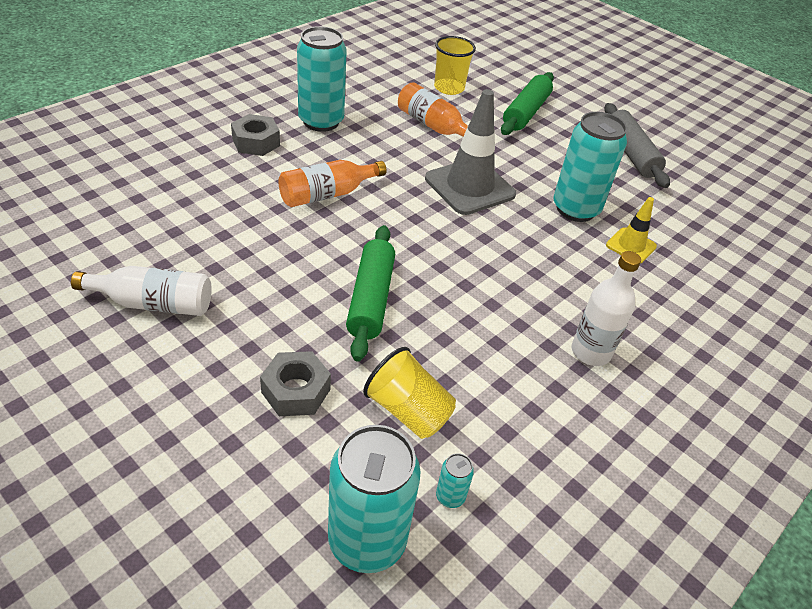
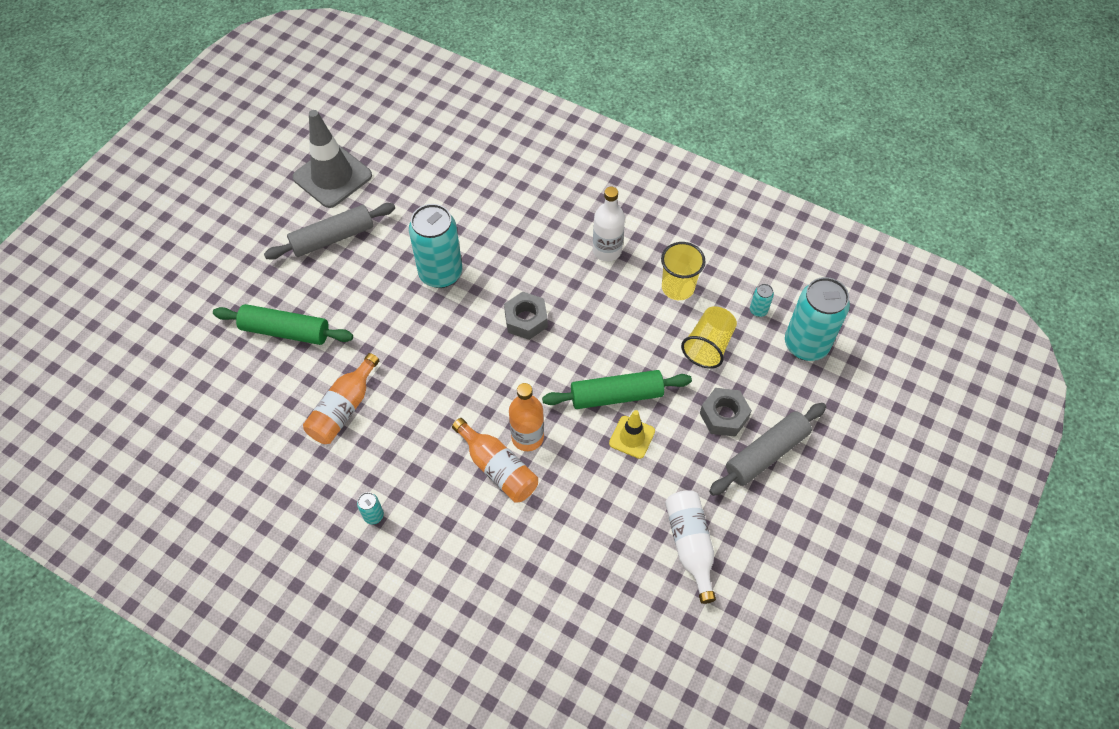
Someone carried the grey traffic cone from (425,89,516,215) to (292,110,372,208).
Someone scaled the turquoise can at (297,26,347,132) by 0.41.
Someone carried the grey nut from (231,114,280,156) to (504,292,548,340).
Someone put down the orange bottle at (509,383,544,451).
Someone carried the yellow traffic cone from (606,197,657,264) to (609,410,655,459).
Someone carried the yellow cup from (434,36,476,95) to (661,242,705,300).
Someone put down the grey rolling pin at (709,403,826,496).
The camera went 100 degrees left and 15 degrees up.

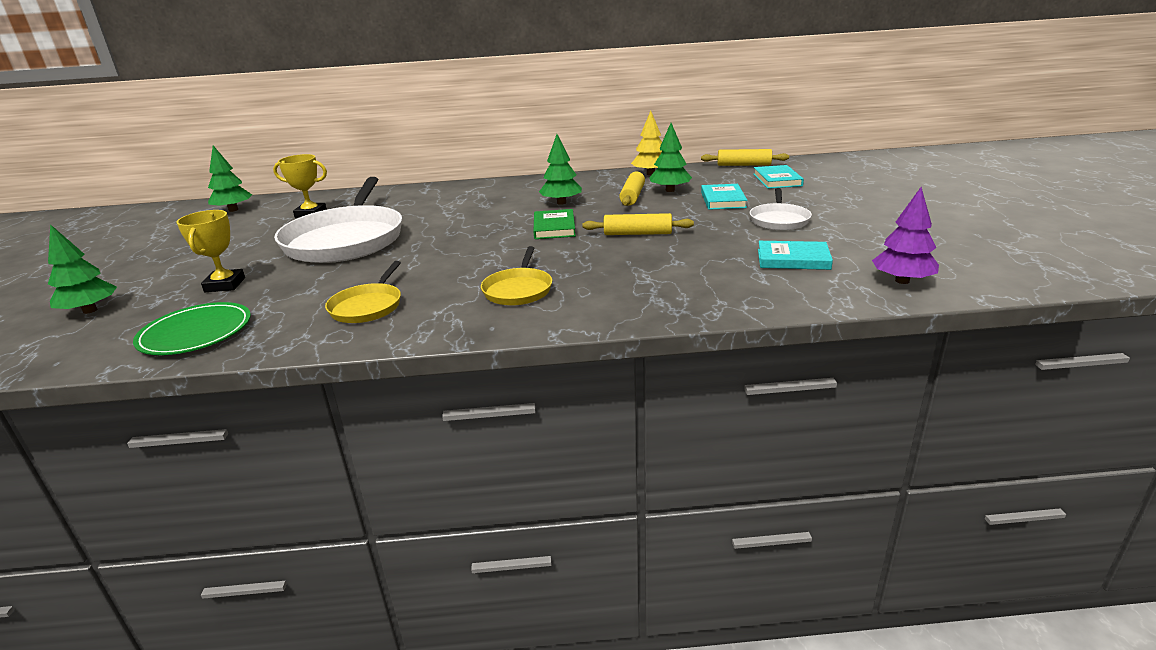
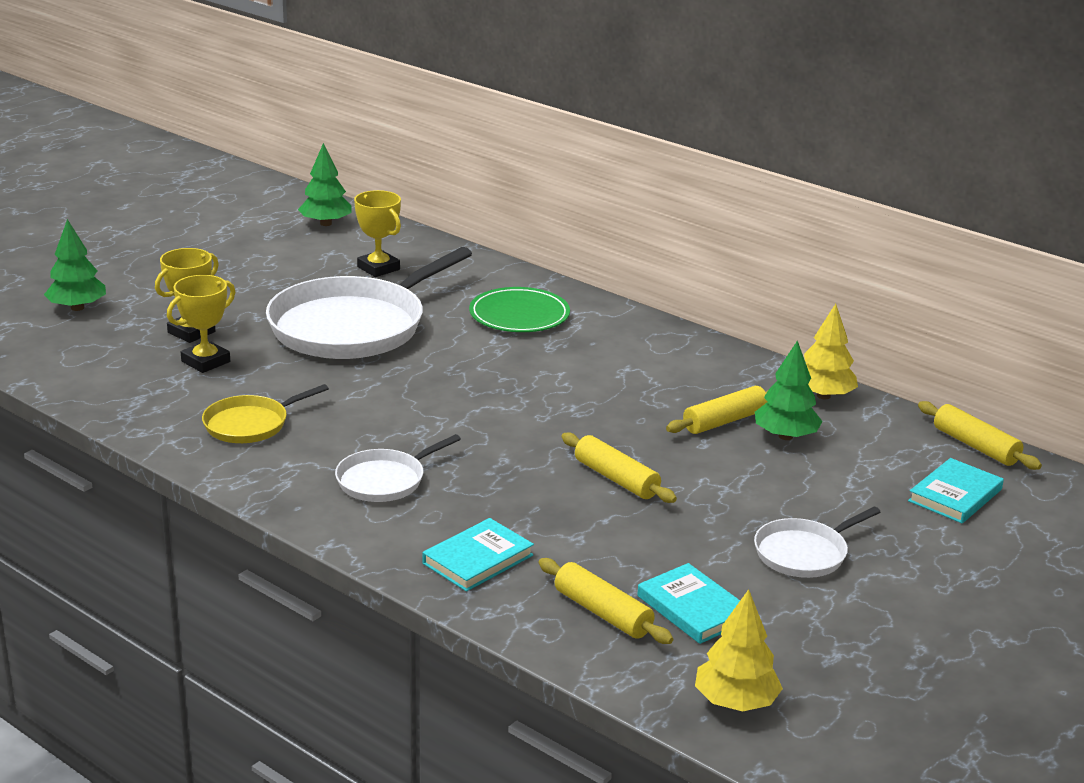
Someone put down the yellow trophy at (167,275,235,373).
Someone repainted the yellow pan at (481,246,552,305), which became the white pan at (335,434,461,502).
Someone carried the turquoise book from (701,184,747,210) to (423,518,534,592).
Someone carried the green plate from (133,302,251,355) to (469,287,570,332).
Someone put down the yellow rolling pin at (539,558,673,644).
Someone repainted the purple tree at (872,187,939,284), which became the yellow tree at (695,589,783,712).
Someone took away the green book at (533,209,576,239).
Someone took away the green tree at (539,134,582,205).
The camera went 40 degrees right and 0 degrees up.

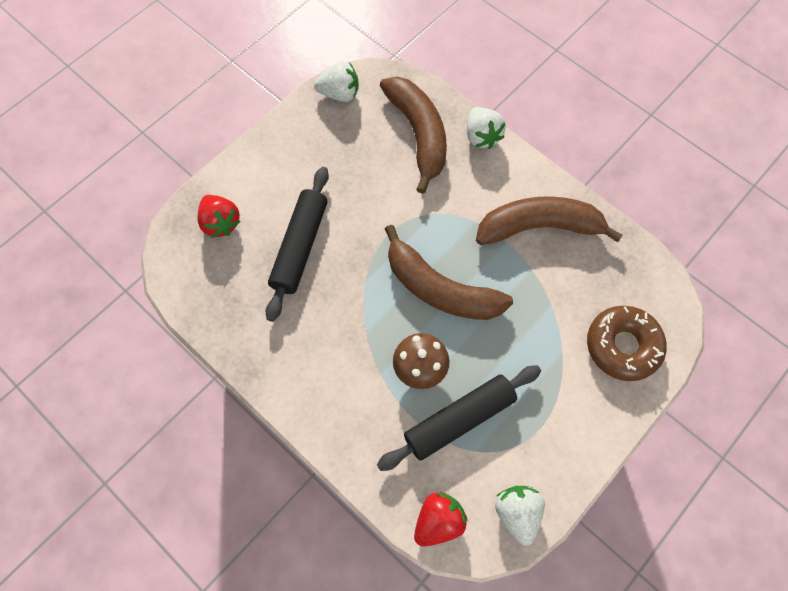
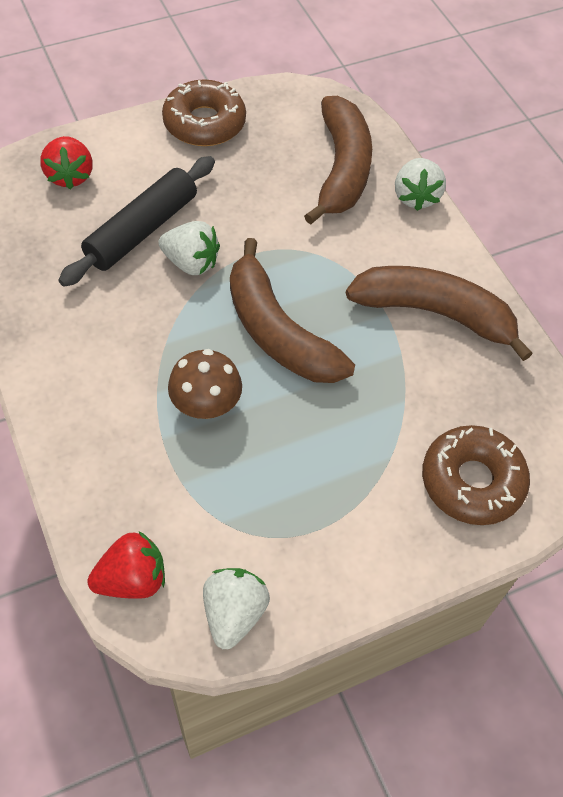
Someone carried the white strawberry from (314,62,359,102) to (158,221,220,275).
Someone put down the brown donut at (162,79,246,146).
Someone took away the black rolling pin at (377,365,541,471).
The camera went 20 degrees right and 10 degrees down.

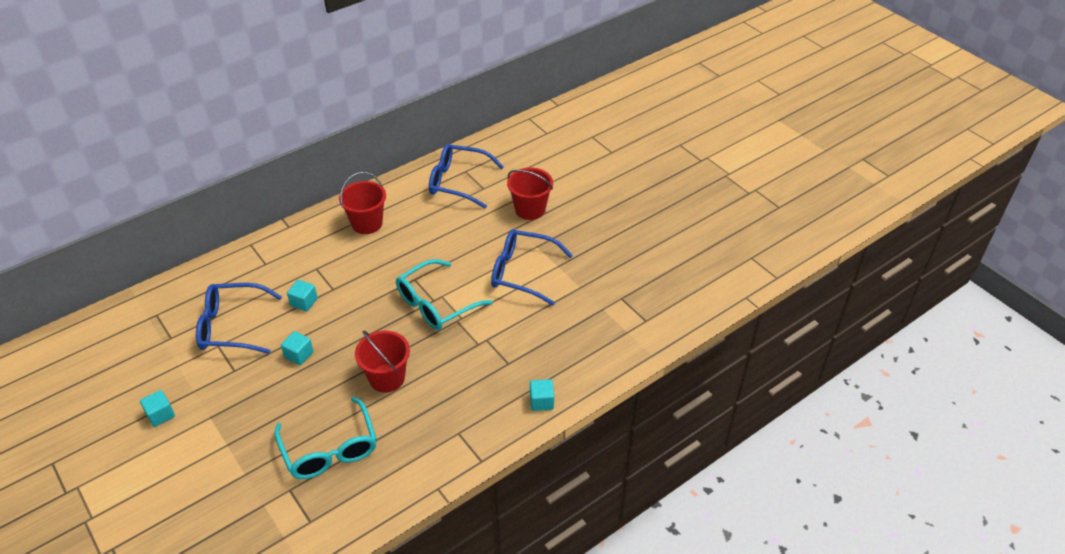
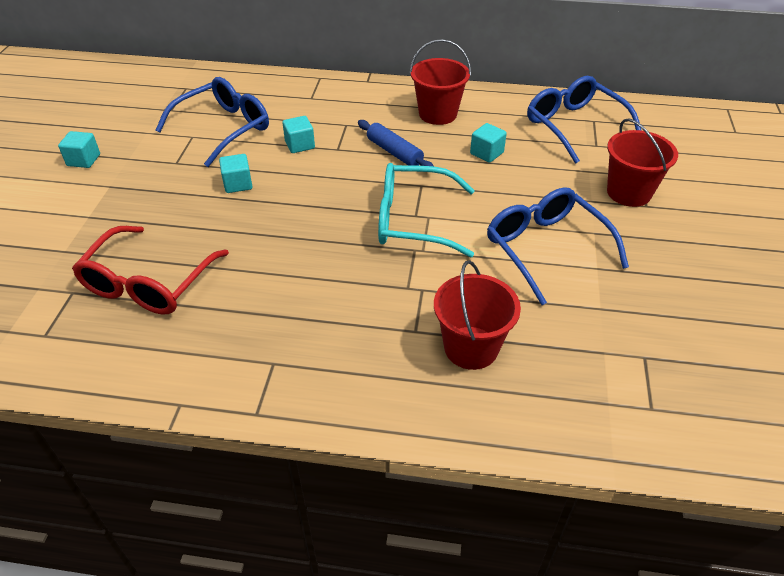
Someone repainted the turquoise glasses at (274,397,377,479), which became the red glasses at (72,226,229,314).
Someone rotated the blue glasses at (196,283,282,354) by 90 degrees clockwise.
Someone put down the blue rolling pin at (358,120,433,166).
Someone carried the red bucket from (355,331,410,393) to (434,260,521,370).
Someone carried the turquoise cube from (530,379,554,411) to (470,123,507,163).
The camera went 45 degrees right and 0 degrees up.

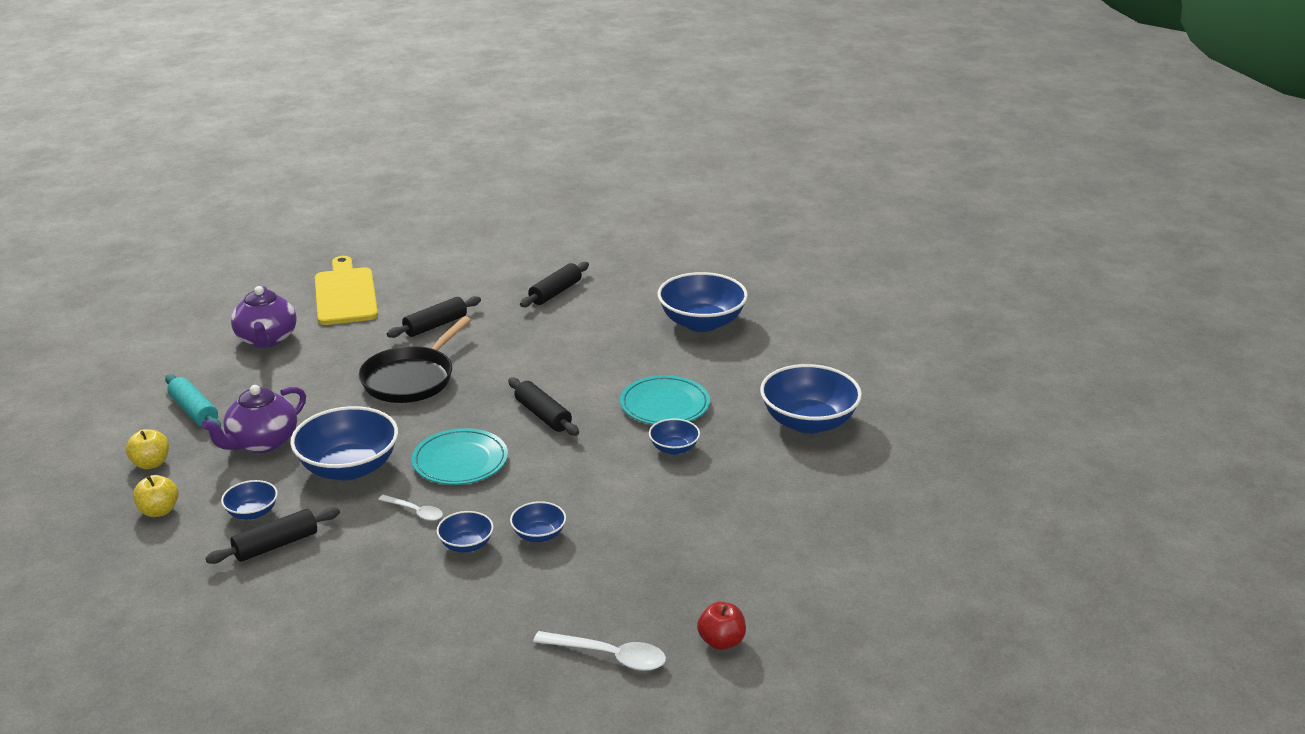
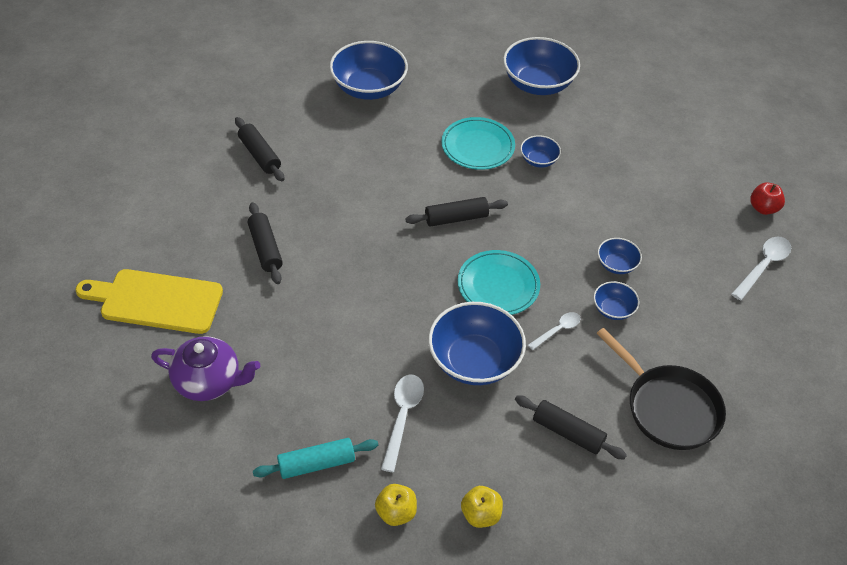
Someone swapped the purple teapot at (201,385,306,453) for the white spoon at (381,375,424,472).
Someone rotated the black rolling pin at (205,507,340,564) by 45 degrees counterclockwise.
Someone carried the black pan from (359,316,471,403) to (596,328,726,450).
Someone took away the blue bowl at (221,480,278,520).
The camera went 70 degrees left and 20 degrees up.

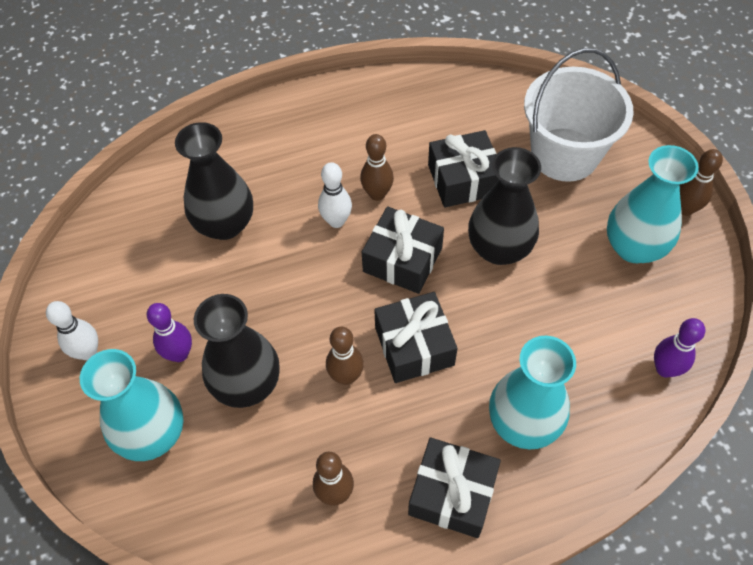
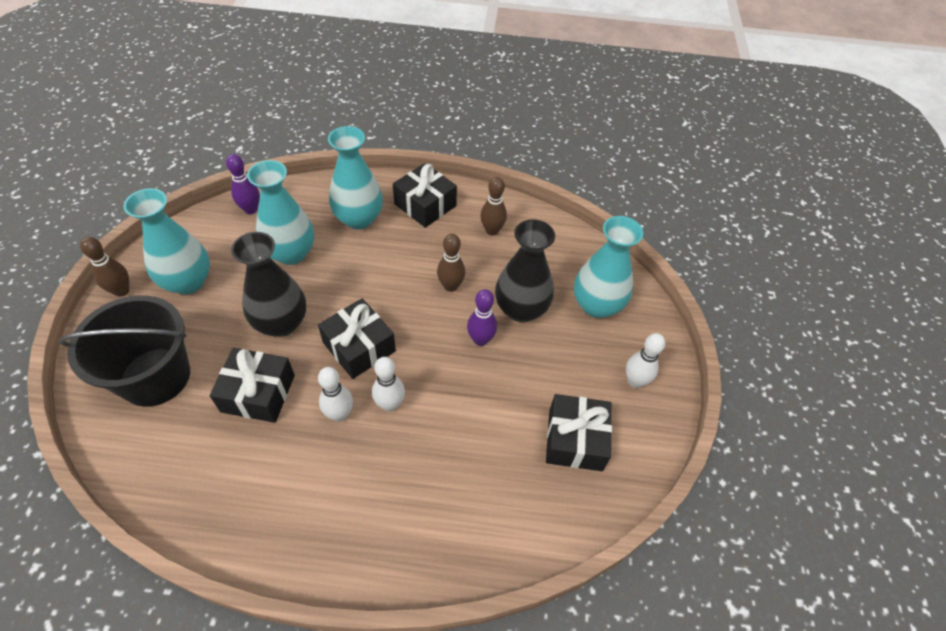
Someone repainted the white bucket at (524,48,634,182), which became the black bucket at (59,295,190,407).
Someone put down the turquoise vase at (247,160,314,265).
Someone repainted the brown bowling pin at (360,134,394,201), which became the white bowling pin at (318,367,353,422).
Someone carried the purple bowling pin from (147,303,192,362) to (467,289,497,346).
Someone carried the black gift from (374,292,457,383) to (546,394,612,471).
Someone took away the black vase at (175,122,253,240).
The camera went 160 degrees left and 5 degrees down.

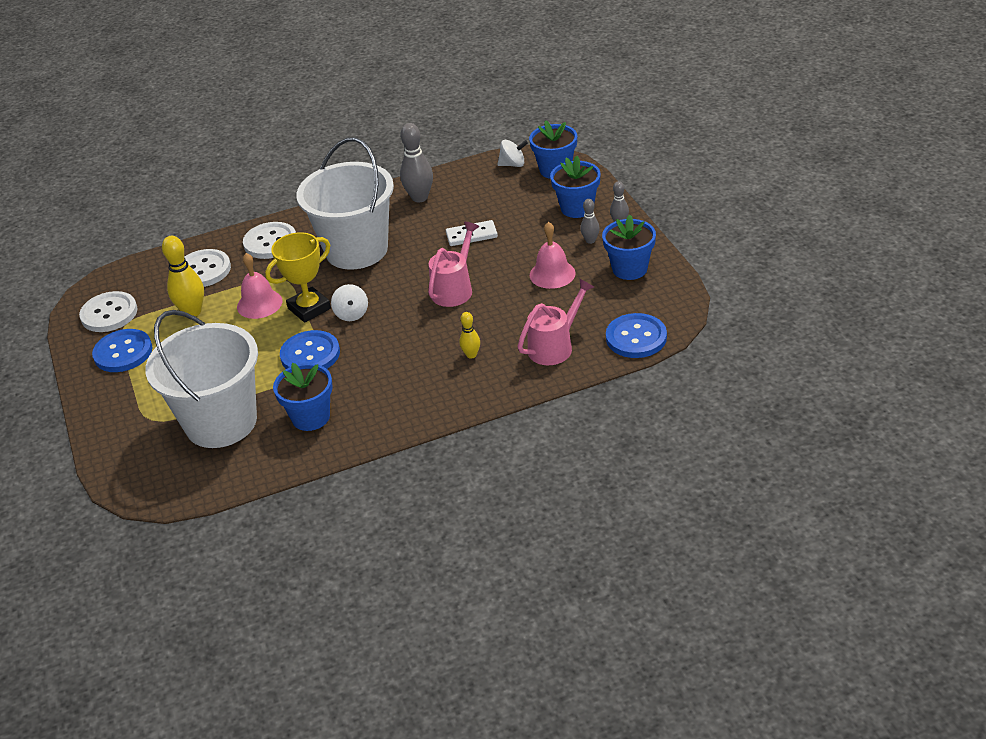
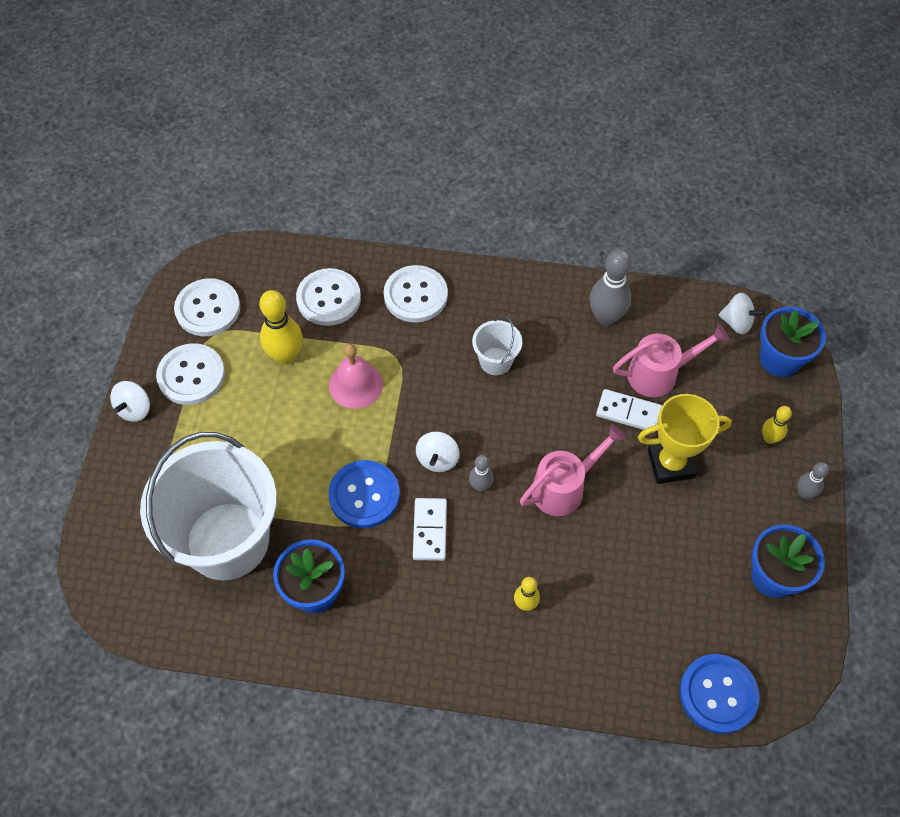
Someone put down the white spinning top at (110,381,150,422).
Someone repainted the blue button at (92,329,152,372), which became the white button at (156,343,225,405).
Someone put down the white domino at (413,498,447,561).
Someone carried the grey bowling pin from (580,199,600,244) to (469,455,493,492).
Someone scaled the white bucket at (296,137,394,270) by 0.43.
Someone carried the pink watering can from (517,279,594,365) to (613,324,729,397).
Someone carried the yellow trophy from (265,232,331,323) to (638,394,732,484).
Someone swapped the blue flower pot at (550,156,601,218) for the yellow bowling pin at (762,406,792,444).
Someone took away the pink bell at (530,222,575,289).
The camera went 25 degrees right and 20 degrees up.

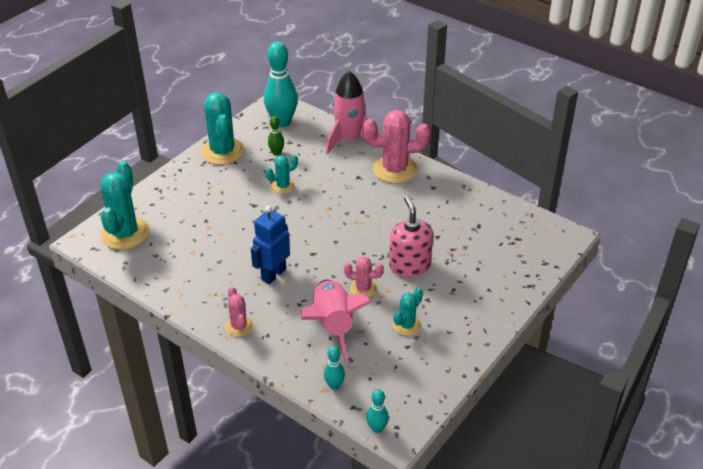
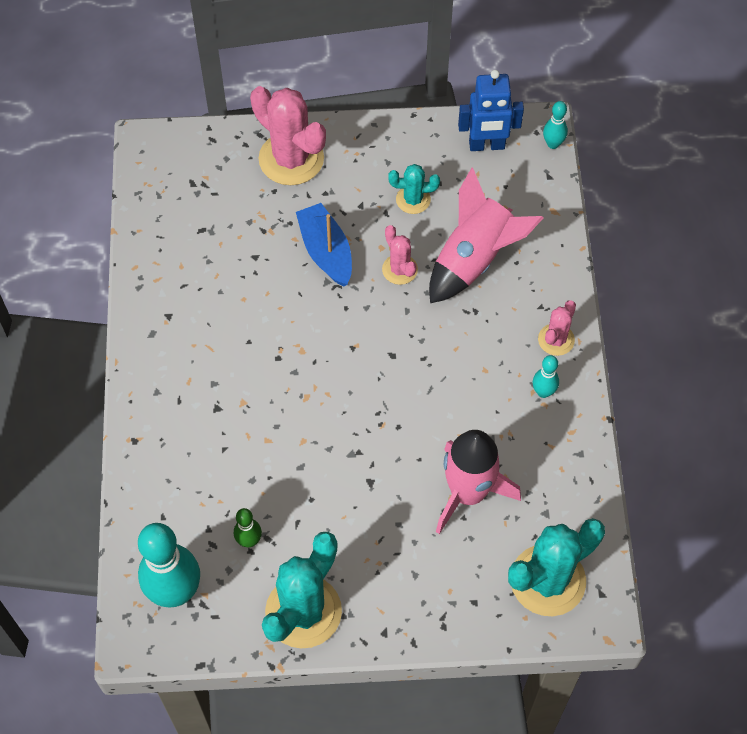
Someone carried the pink cactus from (363,110,430,184) to (250,86,326,185).
Someone swapped the pink soap dispenser at (389,196,433,277) for the blue boat at (296,203,352,287).
Someone carried the pink rocket from (326,71,378,154) to (436,430,521,534).
Someone carried the blue robot from (251,206,290,284) to (458,70,524,151).
Someone carried the turquoise bowling pin from (324,346,345,390) to (533,355,559,398).
Someone took away the turquoise cactus at (265,154,298,194).
The camera went 130 degrees left and 20 degrees up.

